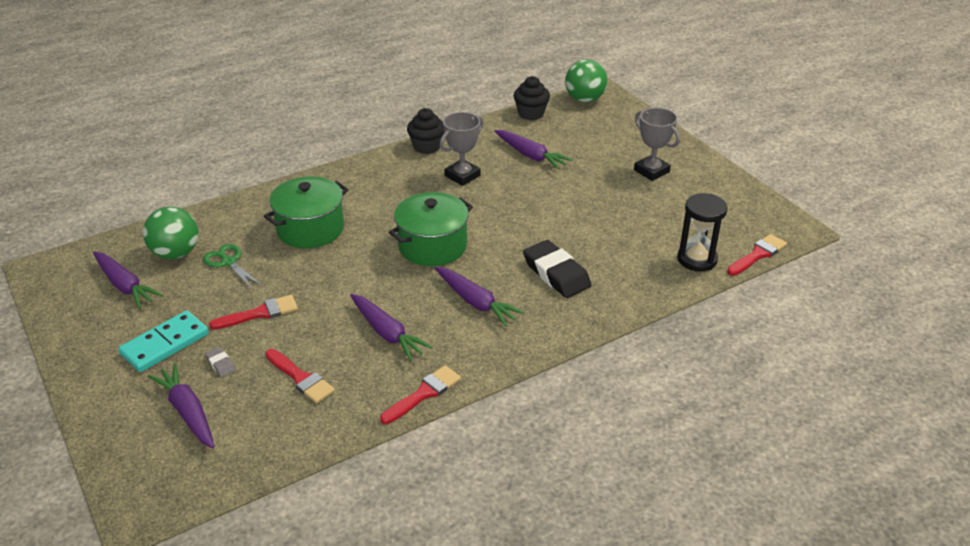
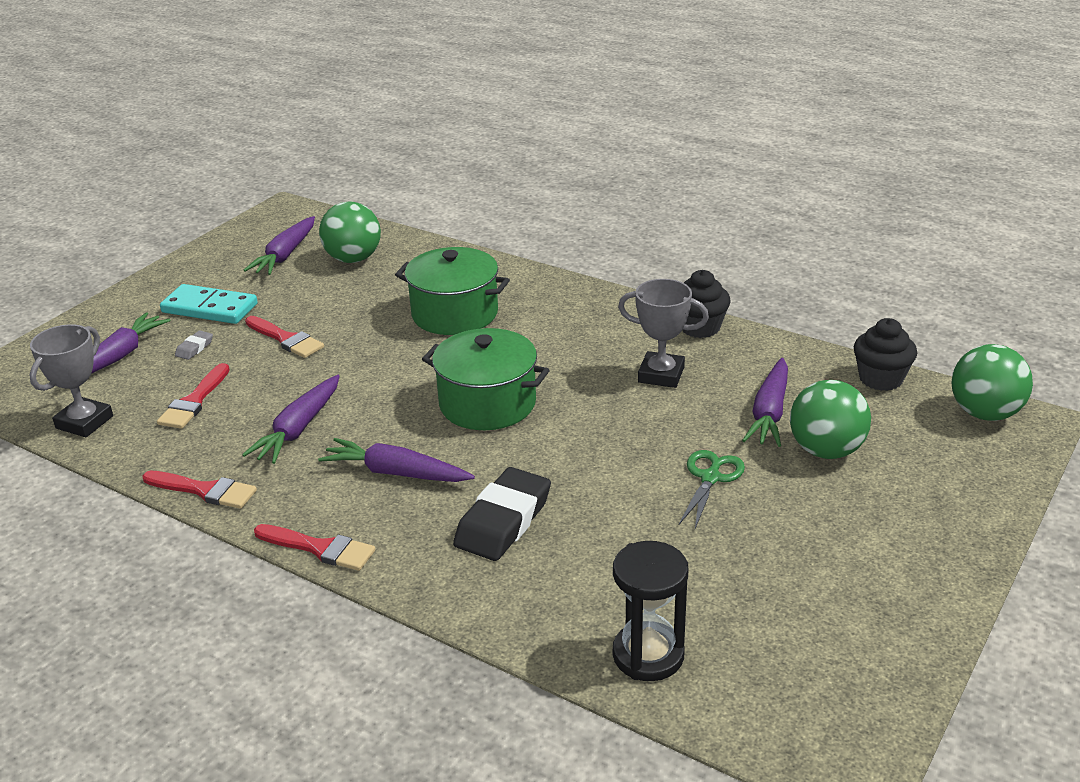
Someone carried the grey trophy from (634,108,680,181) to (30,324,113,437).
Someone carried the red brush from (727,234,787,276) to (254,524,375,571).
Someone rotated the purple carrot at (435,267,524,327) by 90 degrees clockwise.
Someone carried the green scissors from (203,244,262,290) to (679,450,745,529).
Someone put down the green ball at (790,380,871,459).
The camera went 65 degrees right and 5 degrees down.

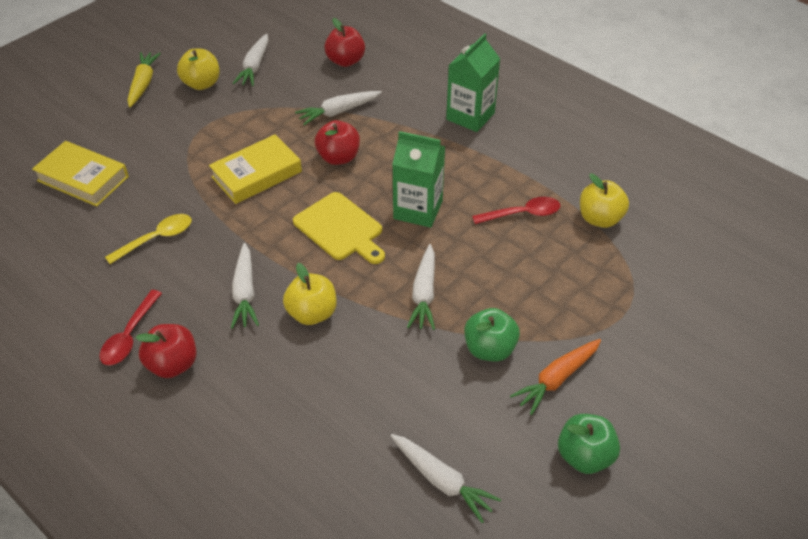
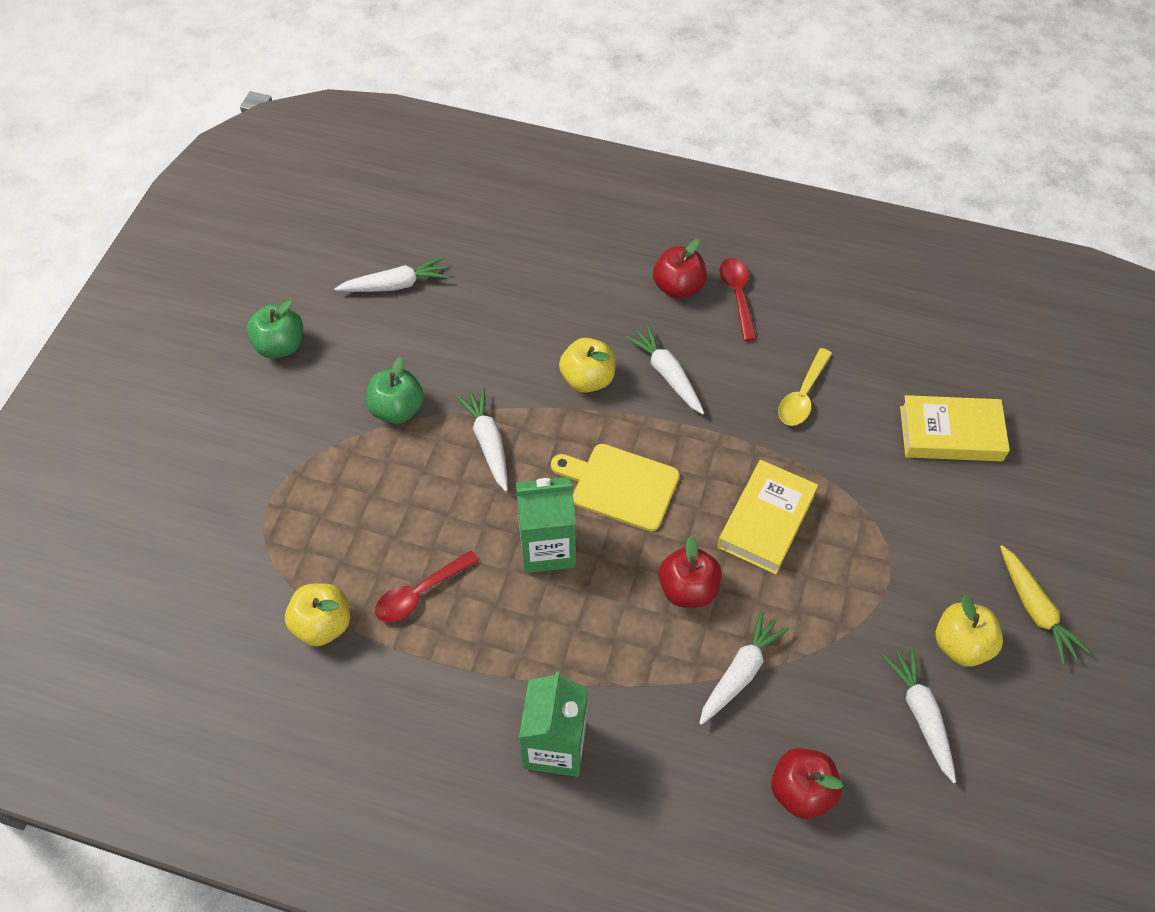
Someone rotated the white carrot at (390,434,501,523) by 150 degrees clockwise.
Someone took away the orange carrot at (510,339,601,415).
The camera went 155 degrees right and 10 degrees up.

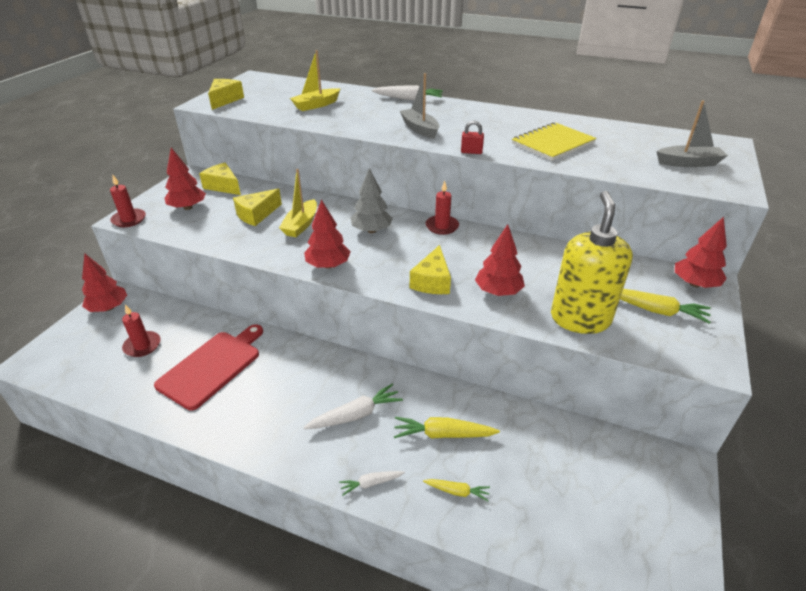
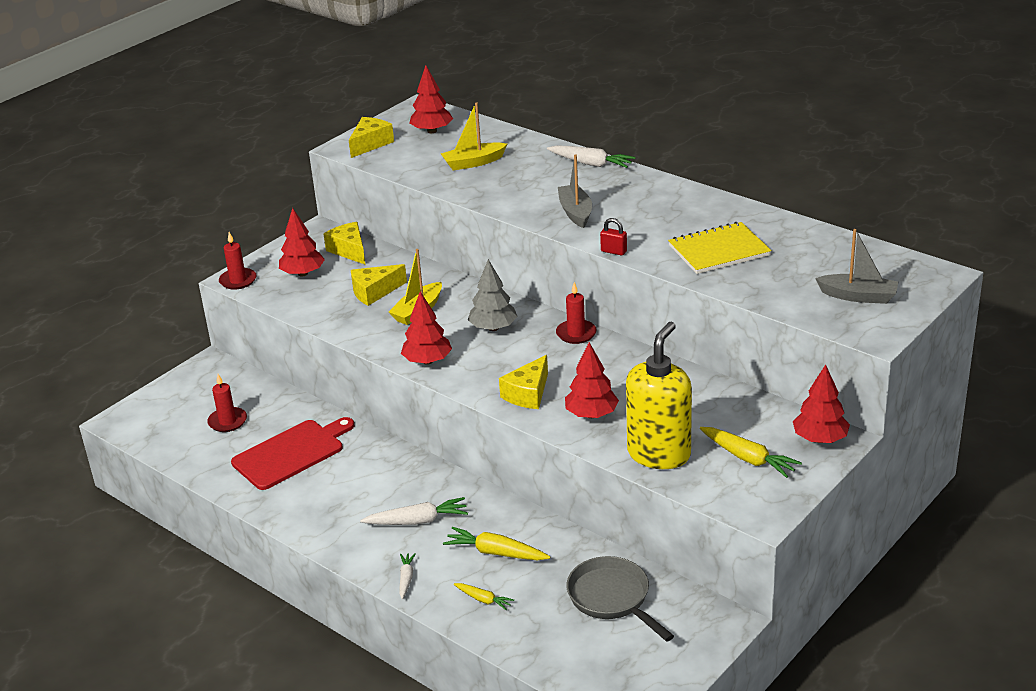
Someone rotated the white carrot at (339,471,405,496) by 90 degrees clockwise.
Someone carried the red tree from (82,254,127,312) to (409,65,453,133).
Someone put down the grey pan at (566,556,674,642).
The camera went 20 degrees right and 5 degrees down.

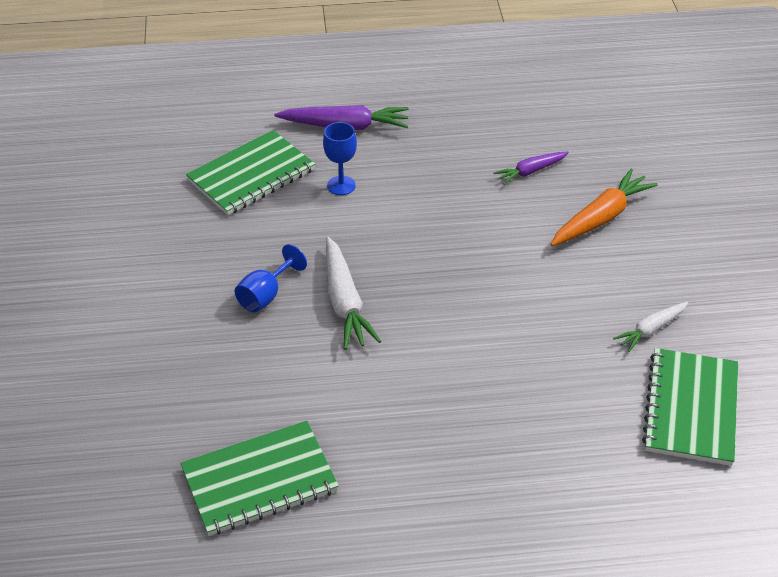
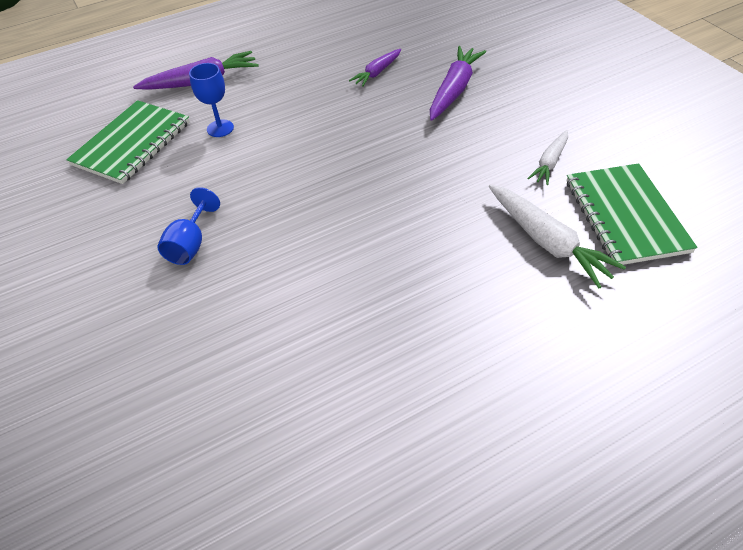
Someone repainted the orange carrot at (551,169,658,246), which became the purple carrot at (430,46,486,121).
Someone carried the white carrot from (326,237,381,350) to (489,185,626,288).
Someone took away the green notebook at (180,420,339,536).
The camera went 20 degrees left and 5 degrees up.

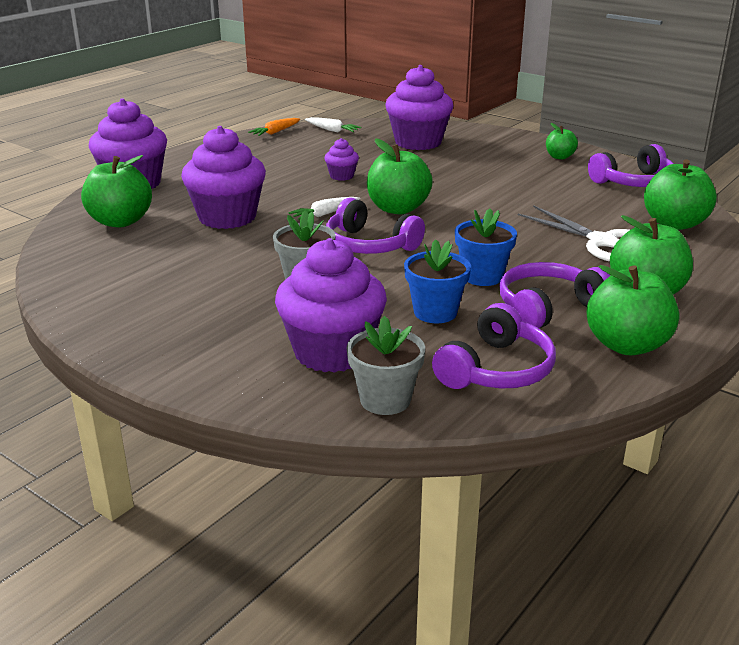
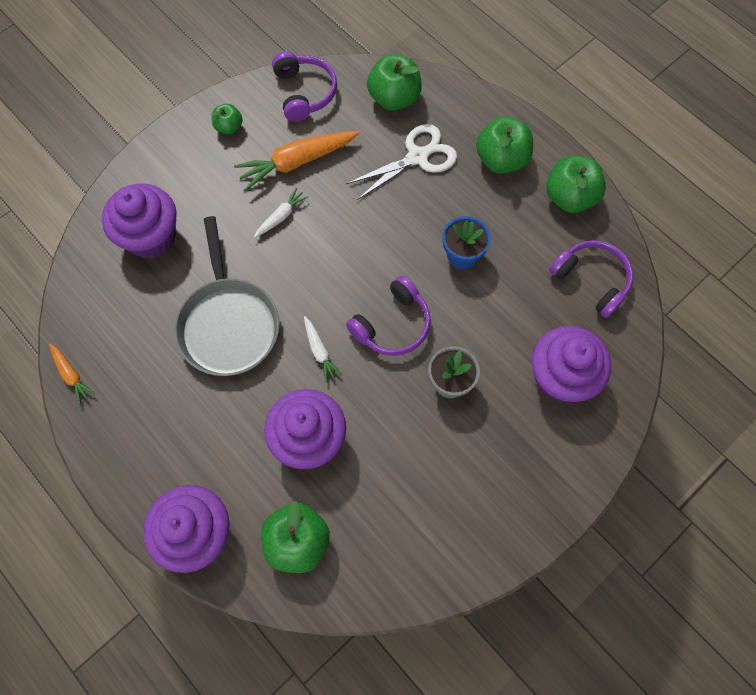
Someone swapped the purple cupcake at (324,138,359,181) for the grey pan at (174,216,280,376).
Someone put down the orange carrot at (234,131,359,191).
Someone carried the white carrot from (305,117,361,132) to (254,187,308,238).
Someone took away the grey flower pot at (347,316,425,415).
Someone took away the green apple at (367,138,433,214).
Someone took away the blue flower pot at (404,239,471,323).
Someone took away the purple headphones at (499,262,610,328).
The camera went 80 degrees left and 40 degrees up.

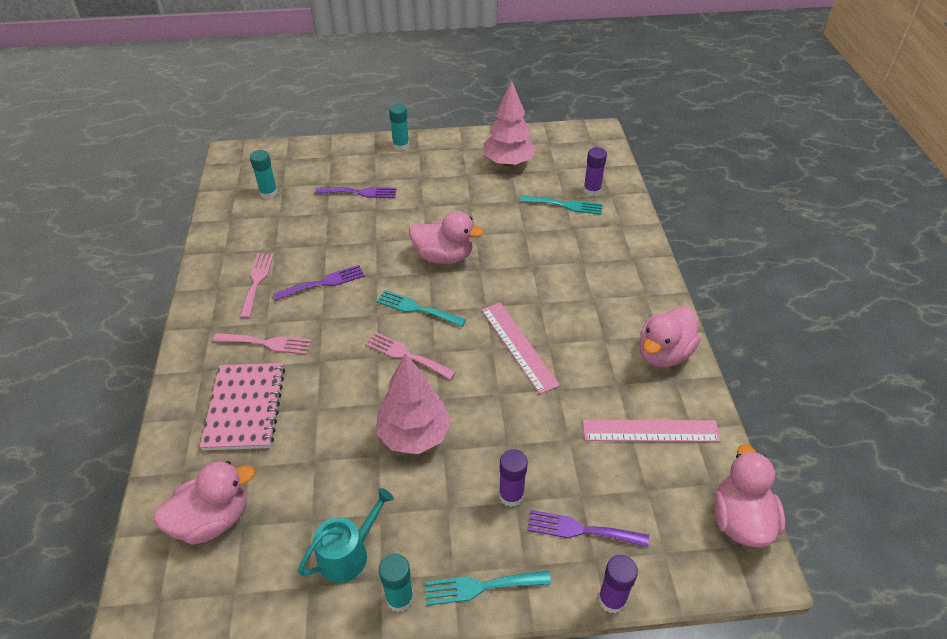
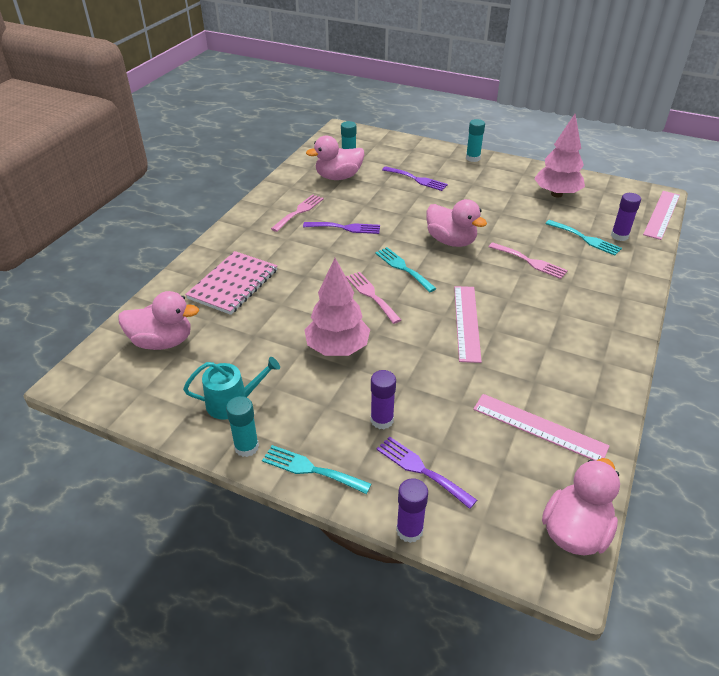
Someone carried the pink duck from (639,306,701,367) to (306,136,364,180).
Someone carried the pink fork from (213,333,312,354) to (489,242,568,279).
Someone put down the pink ruler at (643,191,680,240).
The camera went 30 degrees right and 5 degrees down.

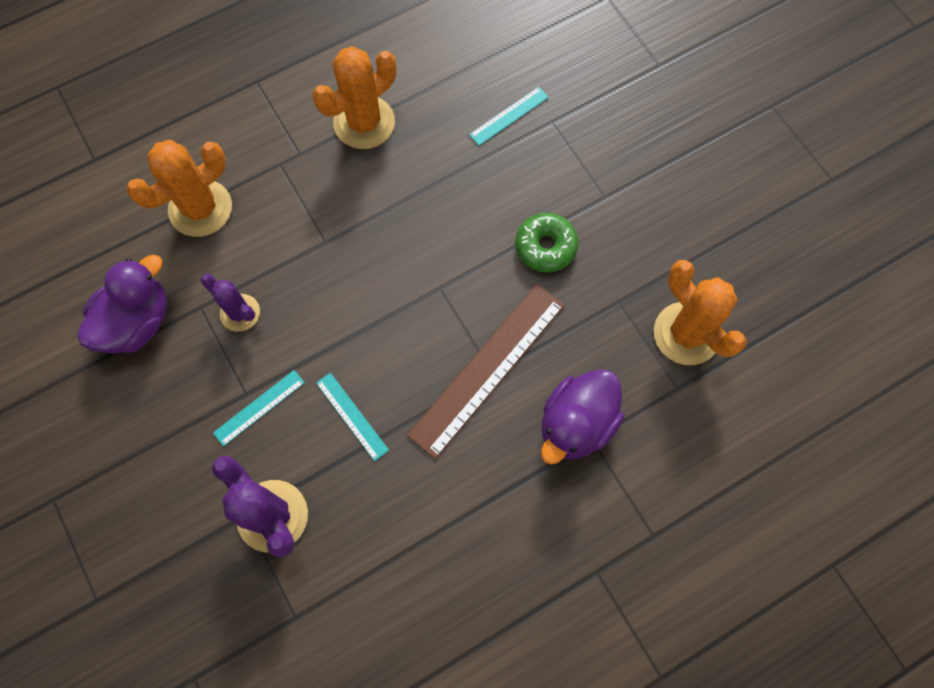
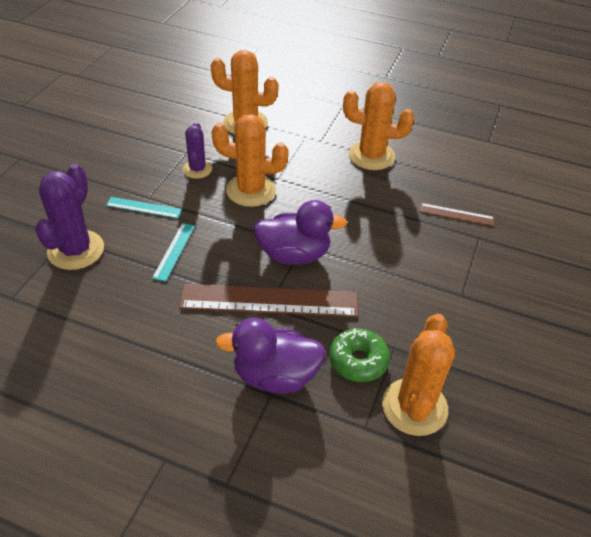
Someone put down the orange cactus at (211,114,289,207).
Someone carried the purple duck from (78,255,167,353) to (253,200,347,265).
Someone carried the green donut from (515,213,579,273) to (329,328,390,382).
Someone repainted the turquoise ruler at (469,87,549,146), which became the brown ruler at (419,203,495,226).
The camera went 50 degrees right and 25 degrees down.

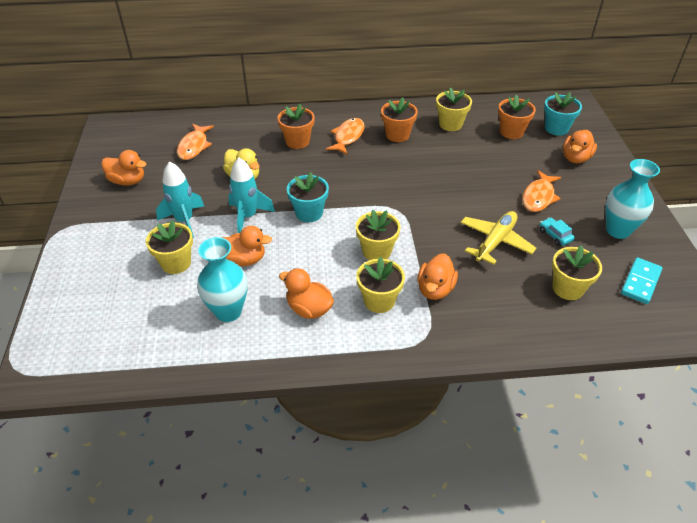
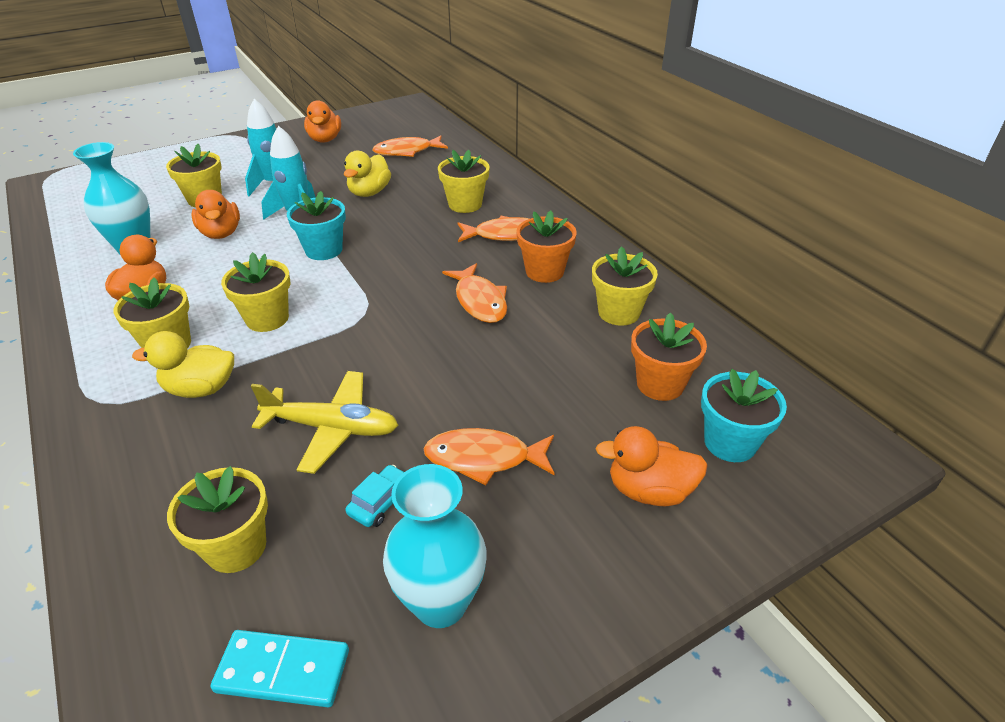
Someone repainted the orange duck at (418,253,458,300), which became the yellow duck at (132,331,234,398).
Someone repainted the orange flower pot at (278,104,315,149), which became the yellow flower pot at (438,150,490,213).
Someone put down the orange fish at (442,263,507,323).
The camera went 65 degrees right and 5 degrees down.

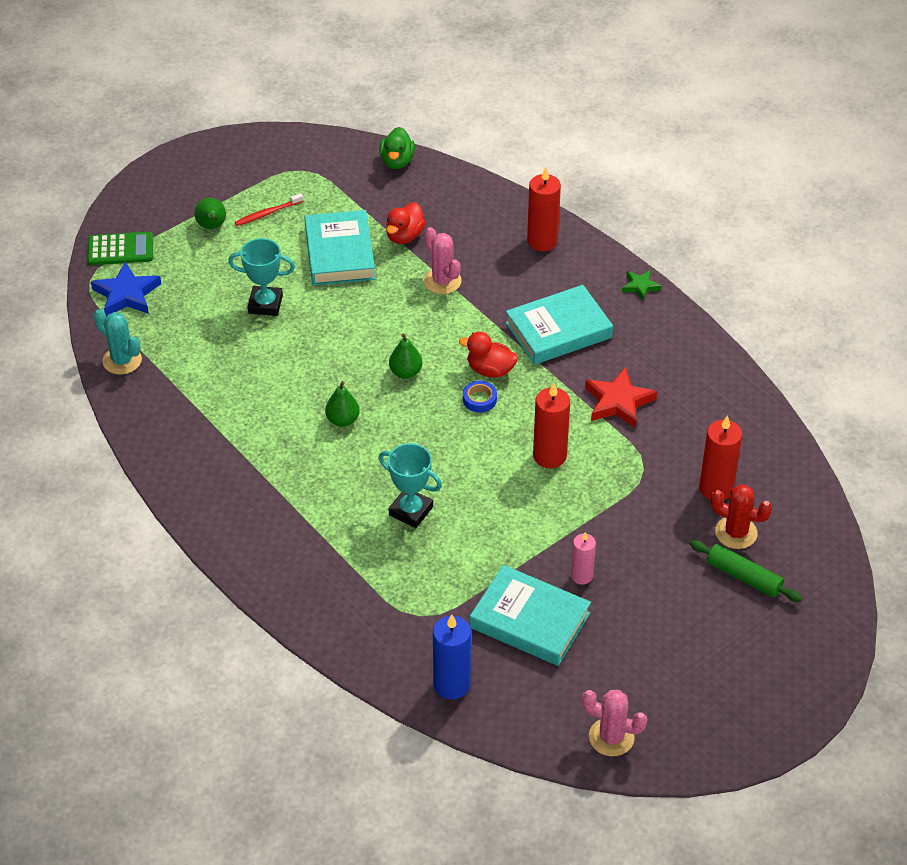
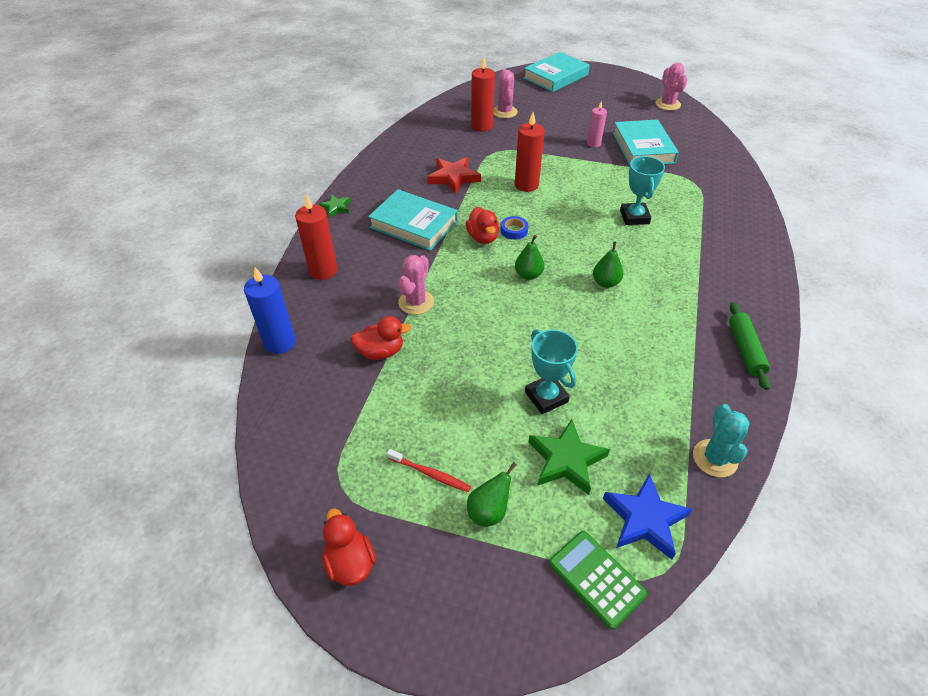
Someone carried the blue candle from (433,614,471,700) to (244,267,296,354).
Someone put down the red duck at (322,508,376,586).
Someone repainted the red cactus at (711,484,772,549), which became the pink cactus at (493,68,518,118).
Someone carried the turquoise book from (304,210,375,285) to (523,52,590,92).
Someone put down the green star at (528,419,610,495).
Someone carried the green rolling pin from (689,540,802,602) to (729,302,770,390).
Someone took away the green duck at (379,127,415,169).
The camera went 125 degrees left and 0 degrees up.

